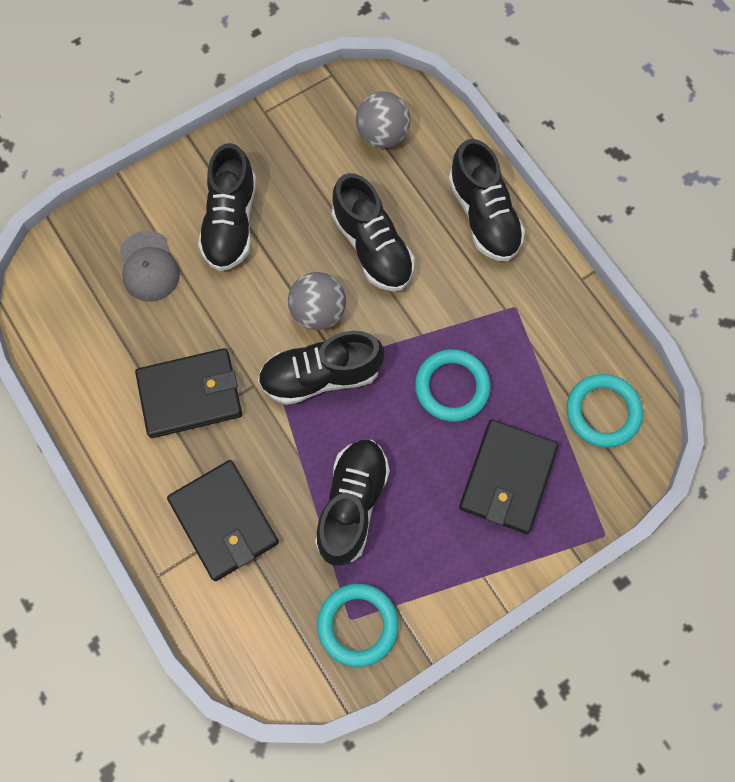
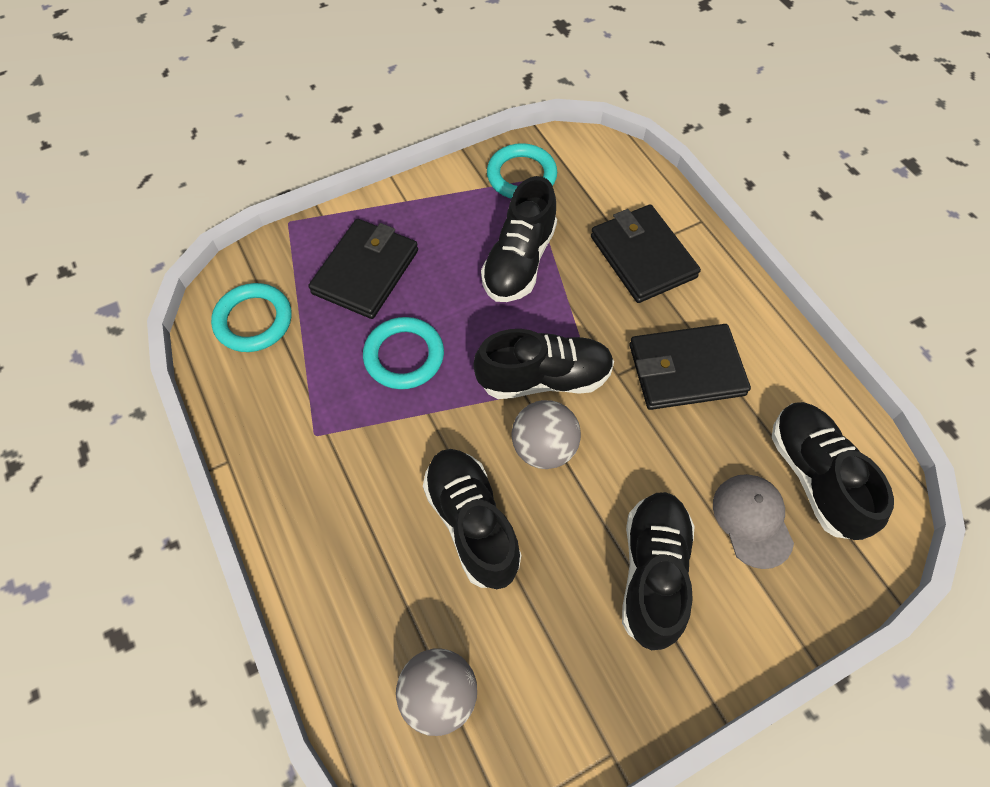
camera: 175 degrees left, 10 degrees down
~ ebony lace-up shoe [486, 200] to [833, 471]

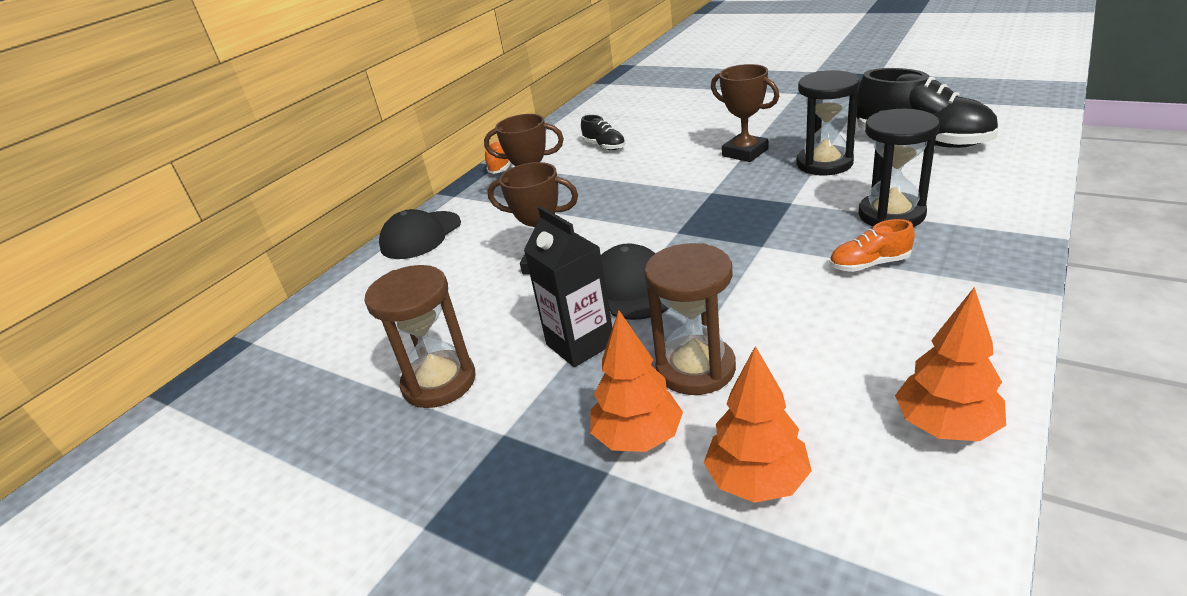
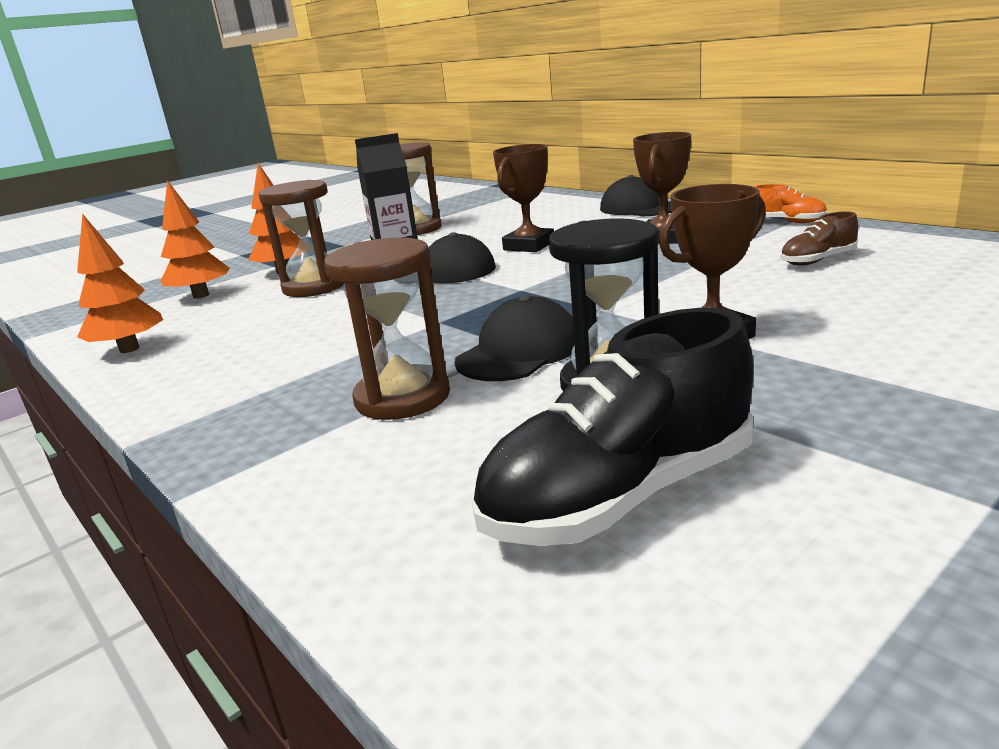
camera: 105 degrees right, 10 degrees down
- orange-coloured lace-up shoe [872, 245]
+ ebony cap [514, 338]
~ ebony lace-up shoe [603, 132] to dark brown lace-up shoe [819, 239]
~ ebony sandglass [899, 168] to dark brown sandglass [387, 328]

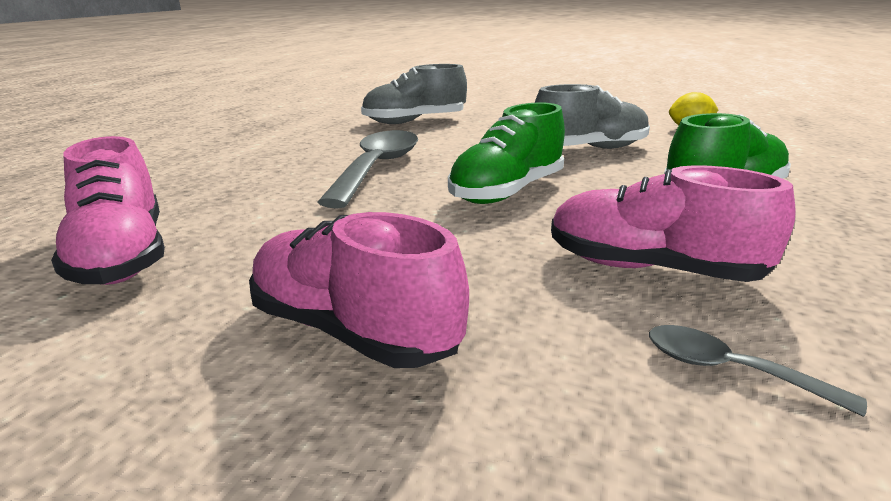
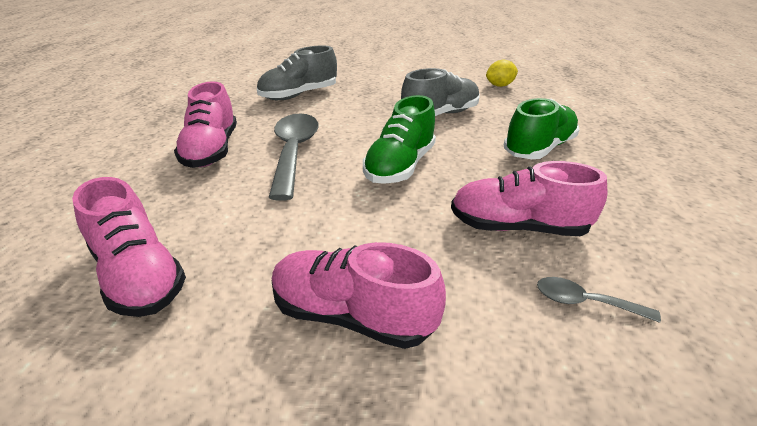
camera: 15 degrees left, 10 degrees up
+ rosy lace-up shoe [205, 124]

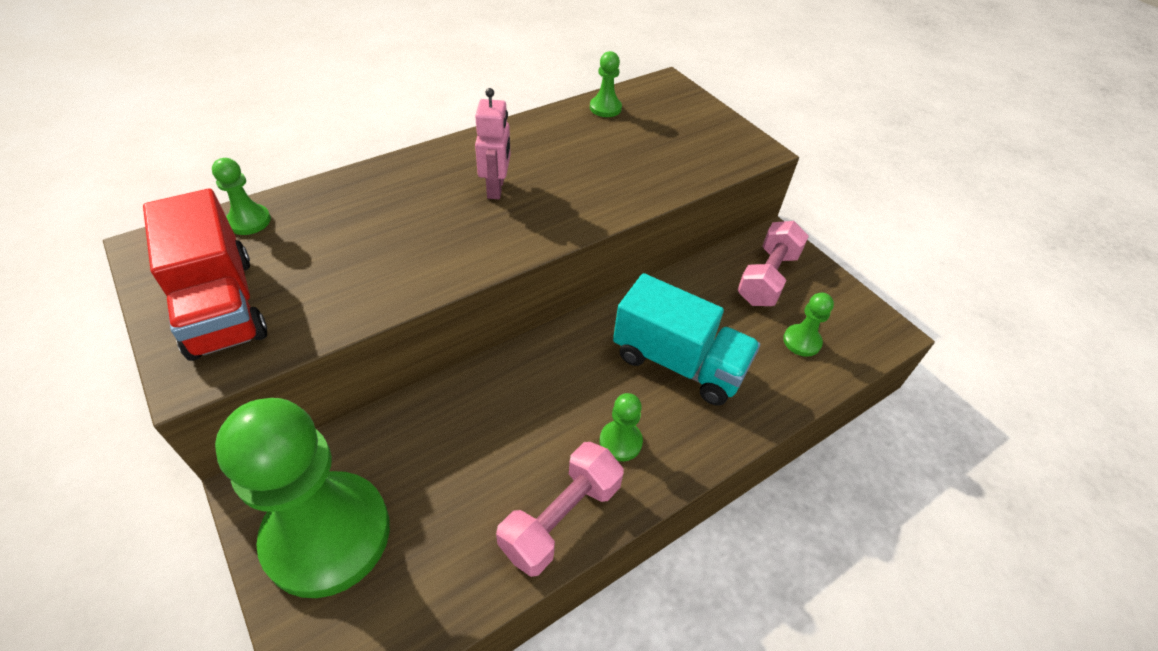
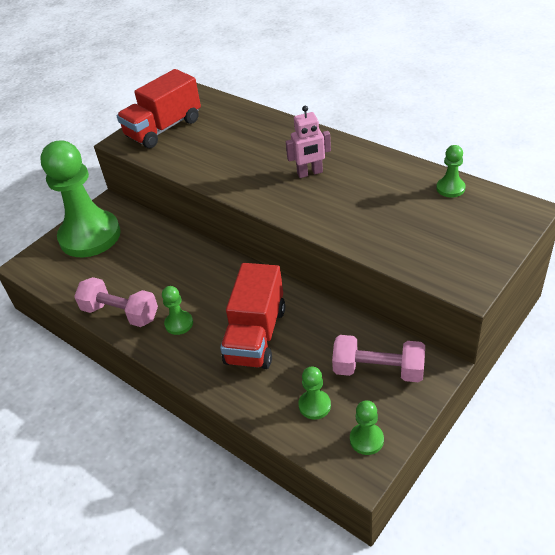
camera: 80 degrees right, 5 degrees down
~ leaf-green game pawn [241, 196] to [367, 427]
~ turquoise truck [686, 339] to crimson truck [252, 316]

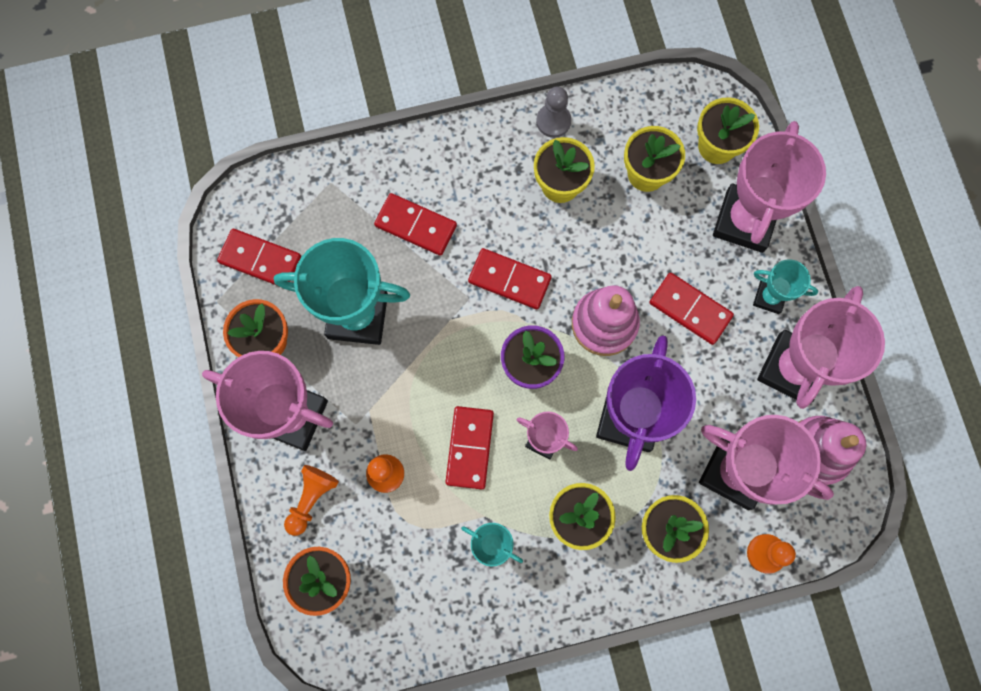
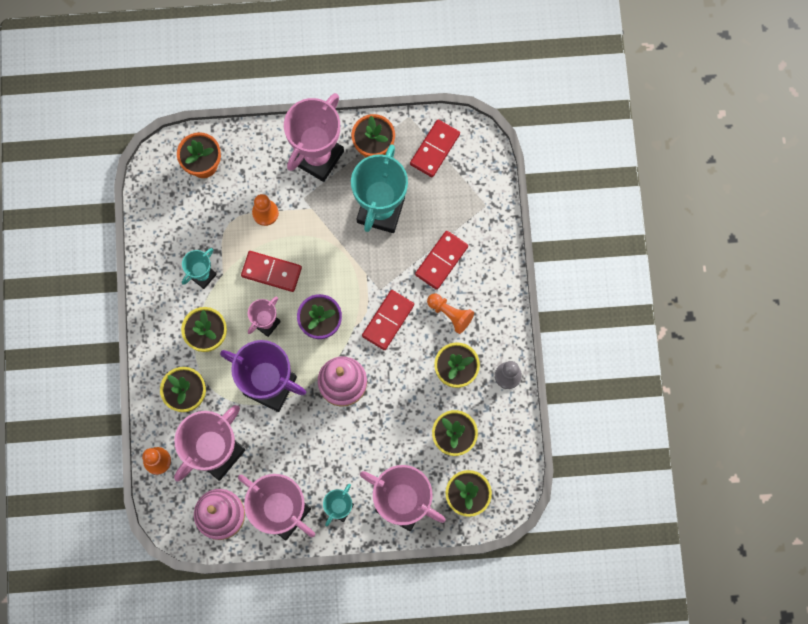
camera: 100 degrees right, 0 degrees up
- crimson domino piece [691, 309]
~ orange-coloured game pawn [311, 500] to [450, 313]

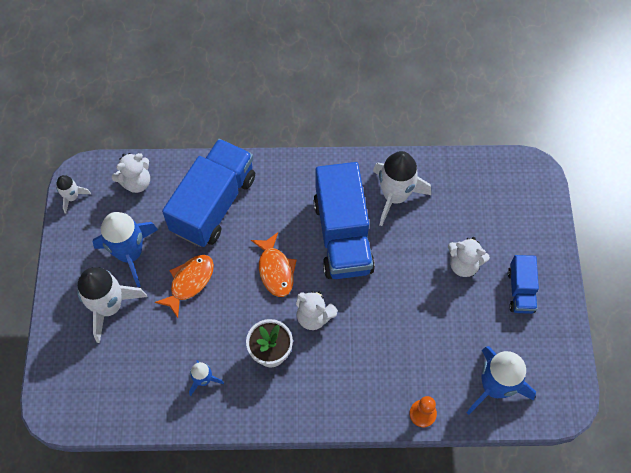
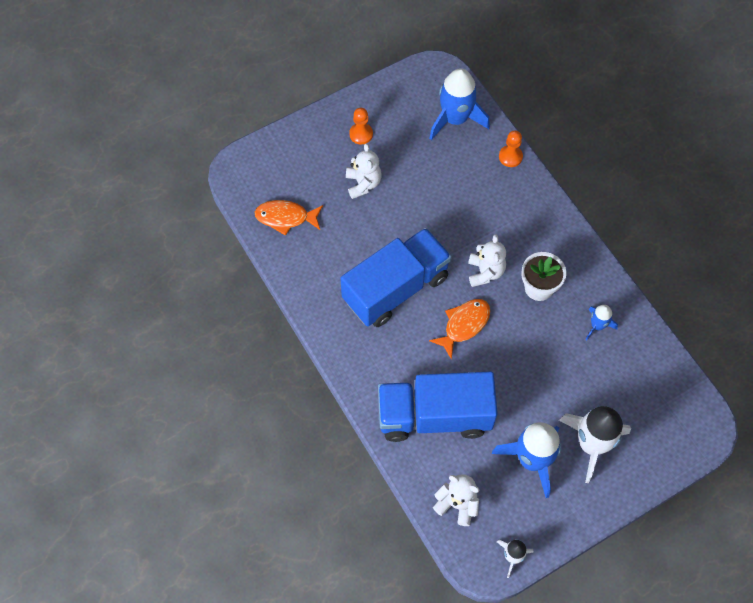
camera: 120 degrees left, 0 degrees up
- snow-white spaceship [402, 188]
~ orange-coloured fish [184, 286] to [288, 218]
~ cobalt truck [523, 284] to orange-coloured game pawn [361, 126]

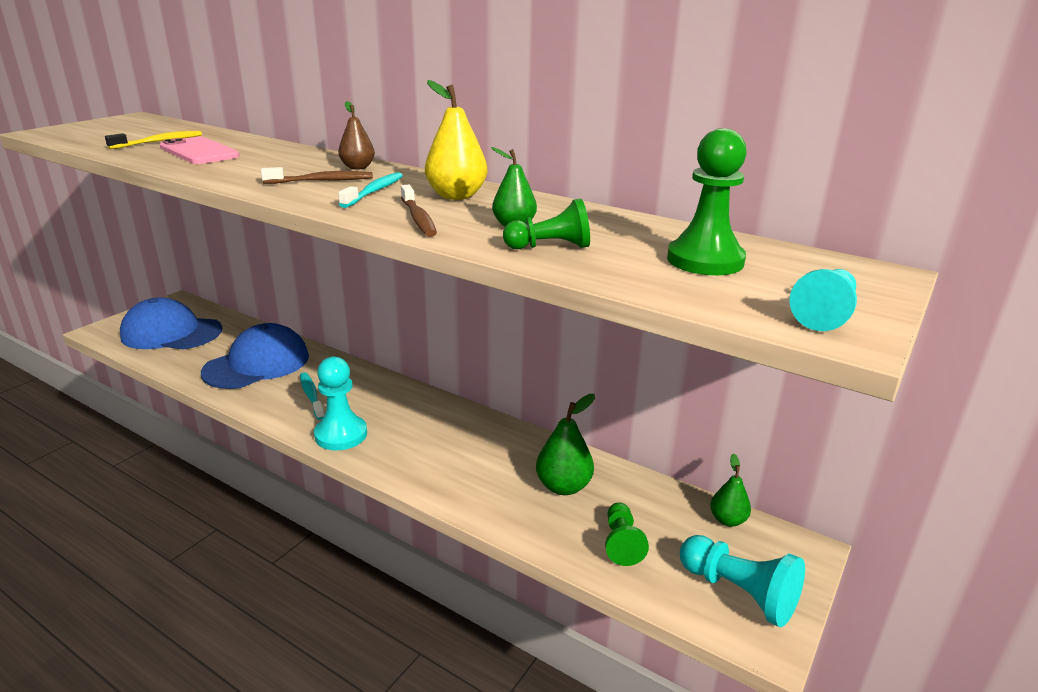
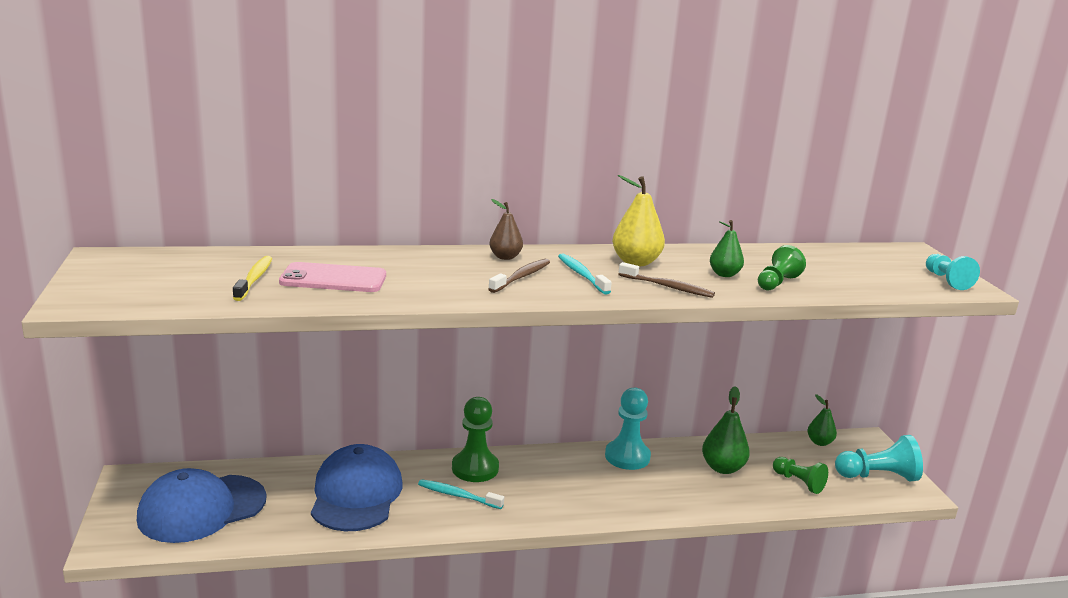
camera: 45 degrees left, 5 degrees down
~ turquoise game pawn [340, 403] to [628, 429]
~ leaf-green game pawn [707, 201] to [475, 439]

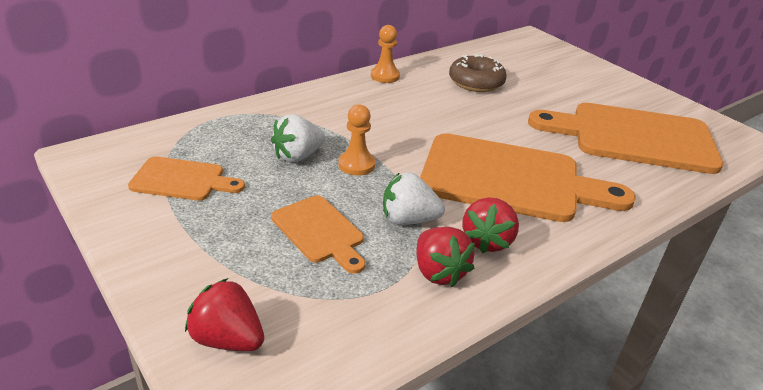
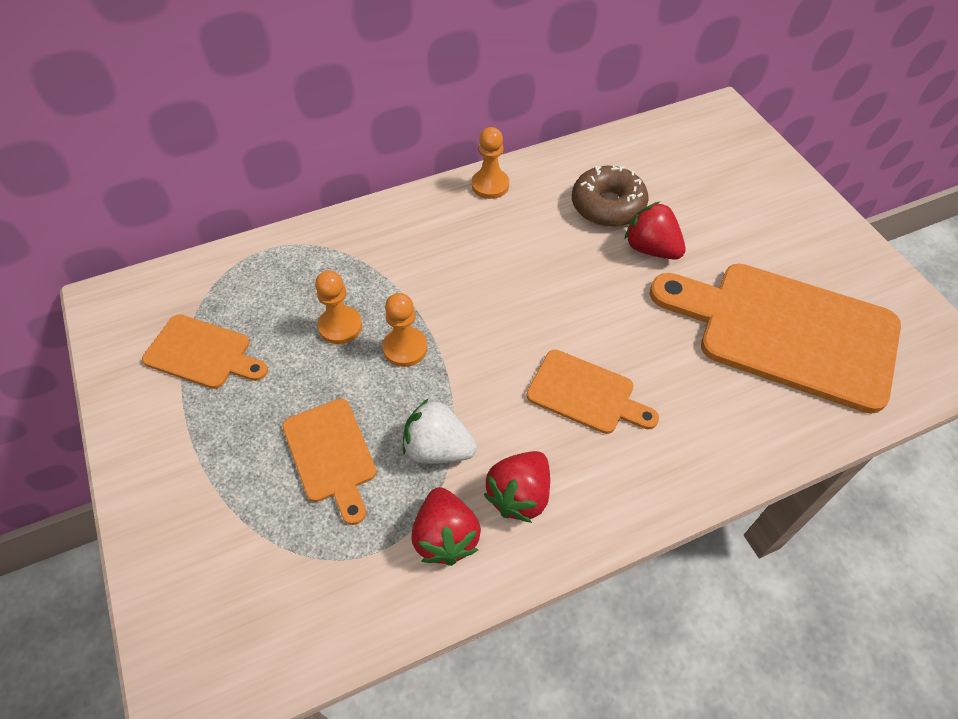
camera: 15 degrees right, 20 degrees up
~ crimson toy strawberry [224, 314] to [655, 231]
~ snow-white toy strawberry [298, 138] to orange-coloured game pawn [338, 307]
~ orange-coloured cutting board [528, 177] = [592, 392] x0.50

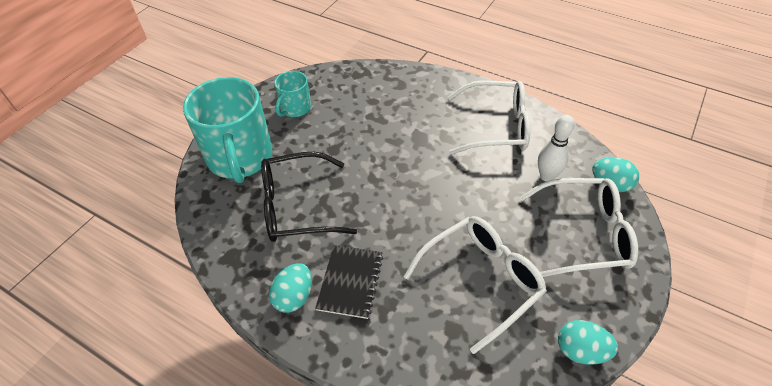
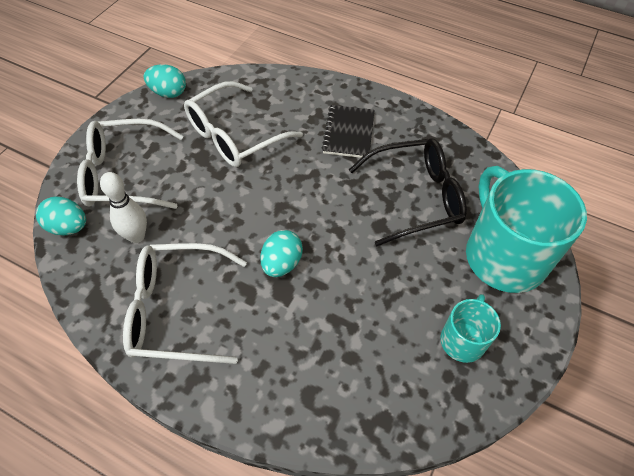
camera: 175 degrees right, 5 degrees up
~ turquoise toy egg [290, 288] to [281, 253]

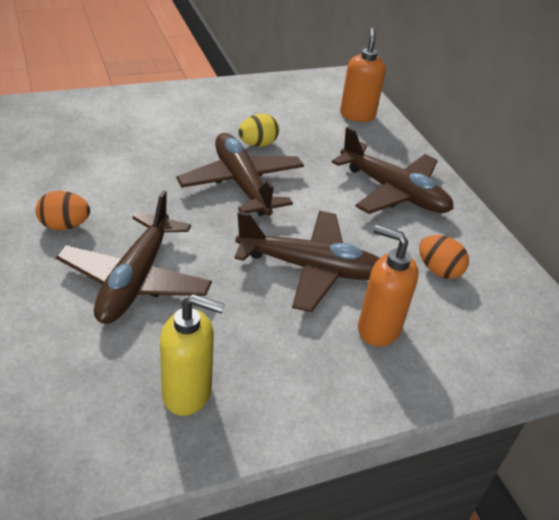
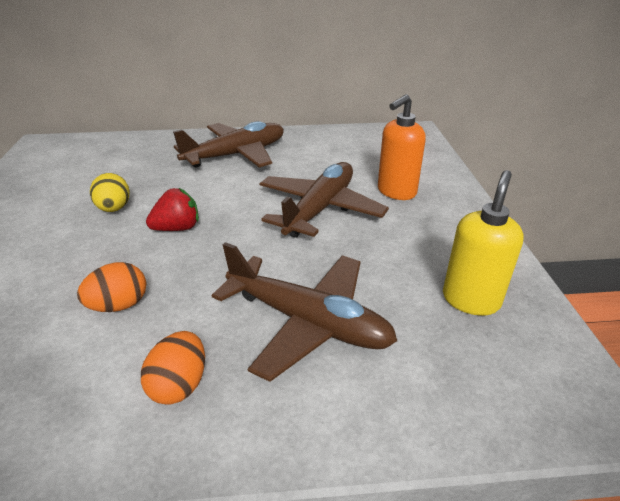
camera: 70 degrees left, 5 degrees down
- orange-coloured pump bottle [363, 75]
~ orange-coloured toy egg [444, 257] to [111, 287]
~ dark brown plane [240, 174] to crimson toy strawberry [172, 209]

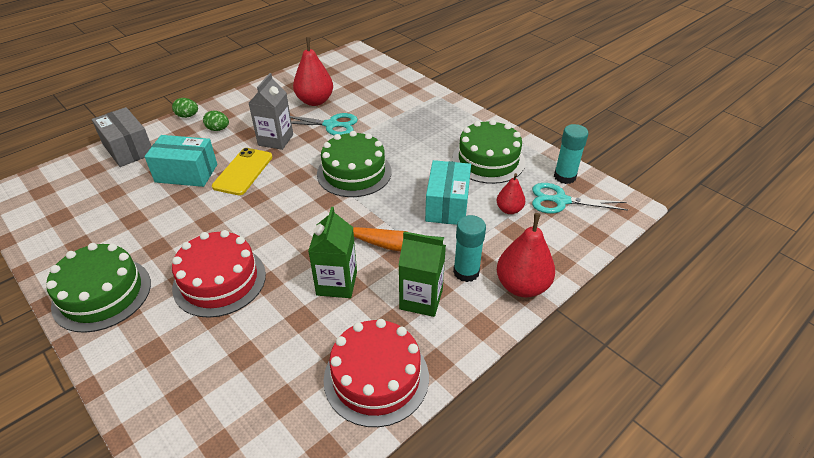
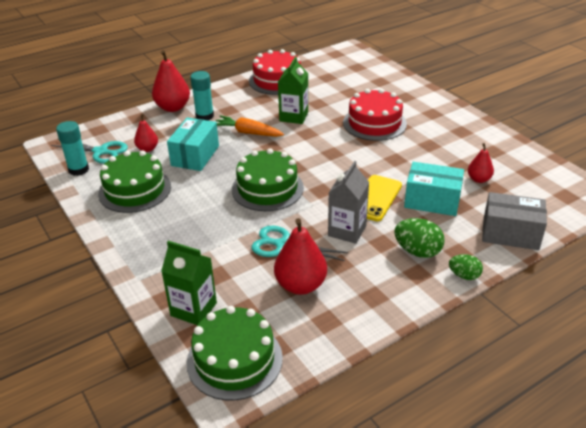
camera: 170 degrees left, 5 degrees down
+ crimson pear fruit [481, 163]
~ leaf-green layer cake [98, 288] to [235, 353]
~ leaf-green milk carton [422, 274] to [189, 283]
~ gray box [121, 137] = [514, 221] 45 degrees counterclockwise
~ leaf-green toy egg [216, 121] = [419, 238] x1.57

